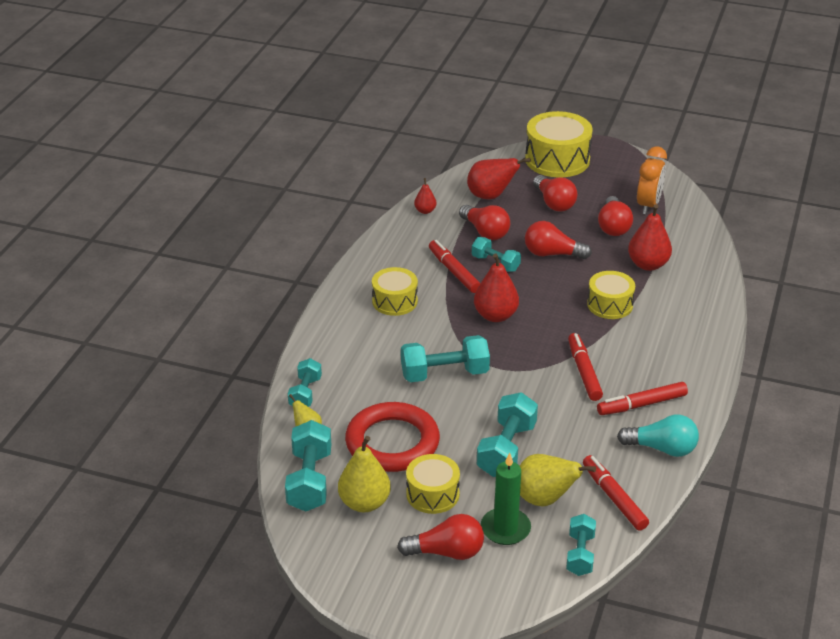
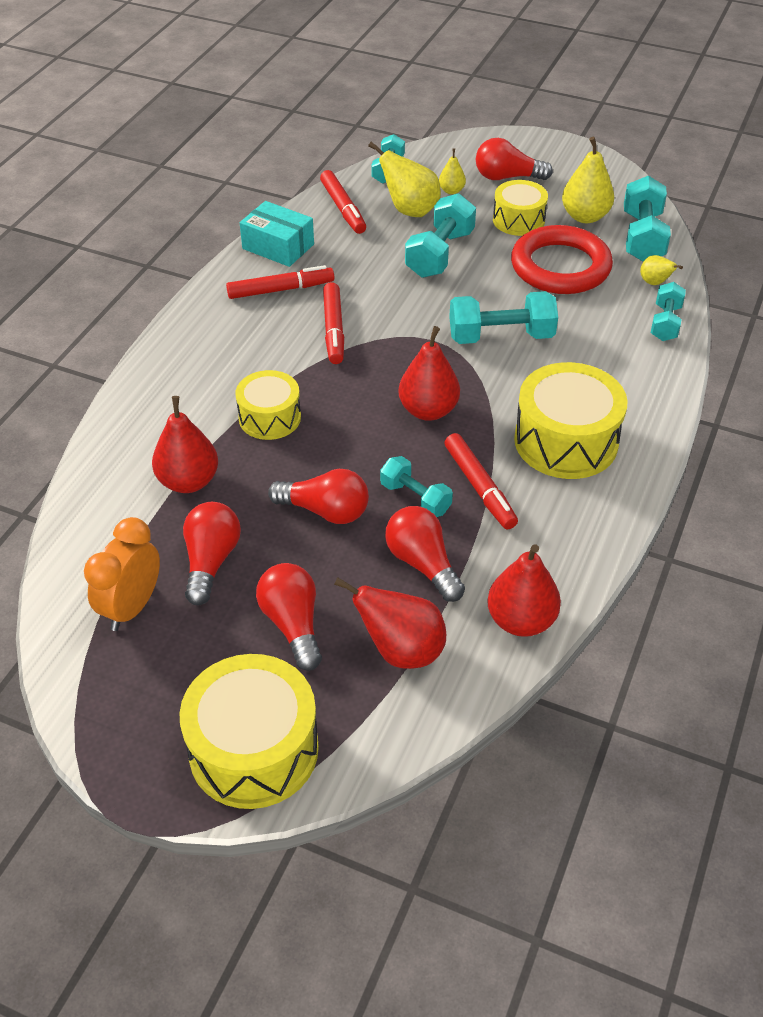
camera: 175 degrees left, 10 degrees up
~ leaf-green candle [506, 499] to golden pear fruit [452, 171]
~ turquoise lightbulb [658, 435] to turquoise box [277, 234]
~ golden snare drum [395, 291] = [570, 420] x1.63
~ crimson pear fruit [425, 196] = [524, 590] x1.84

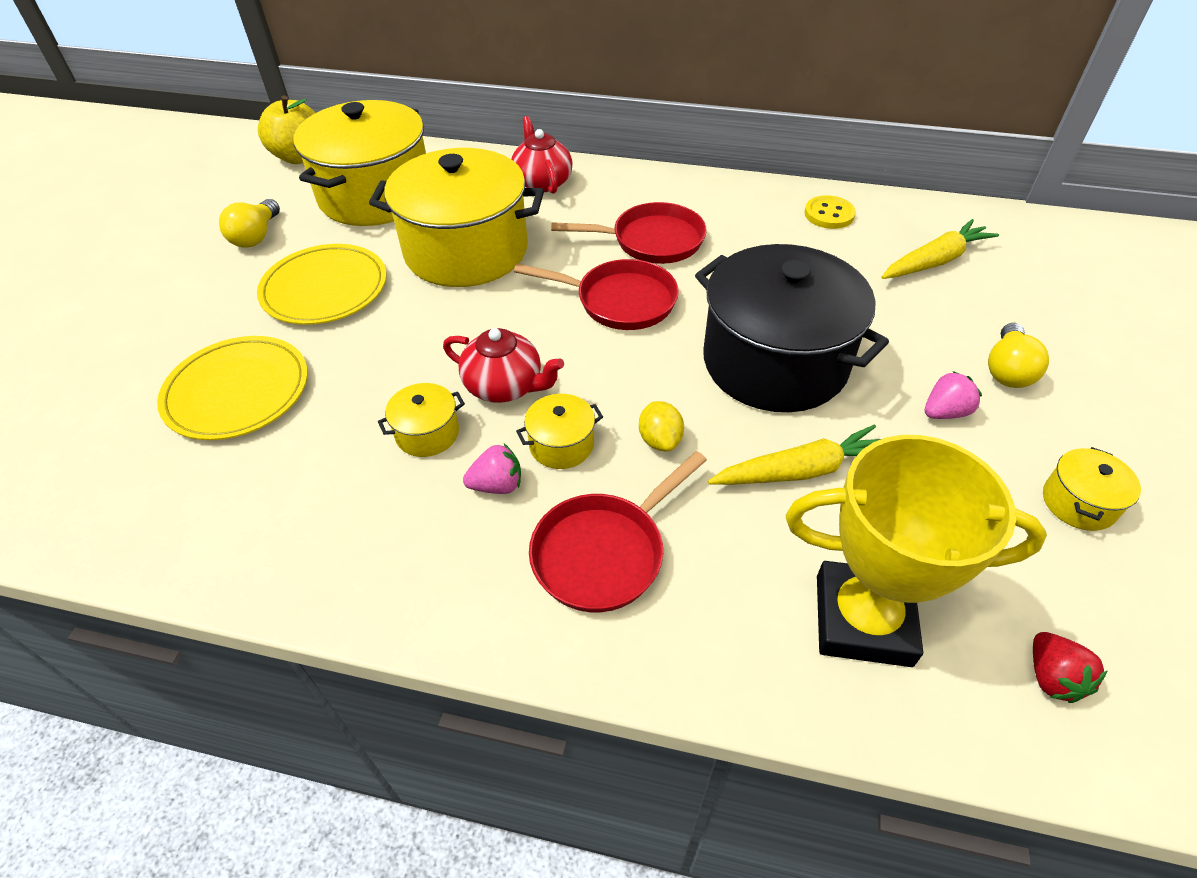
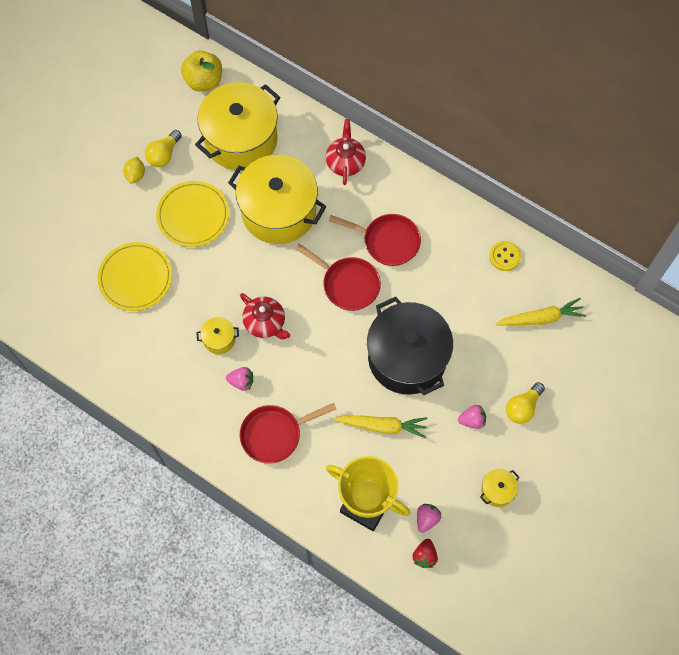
camera: 20 degrees right, 20 degrees up
- golden stockpot [559, 431]
+ rosy toy strawberry [429, 518]
~ golden citrus fruit [661, 426] to [134, 170]

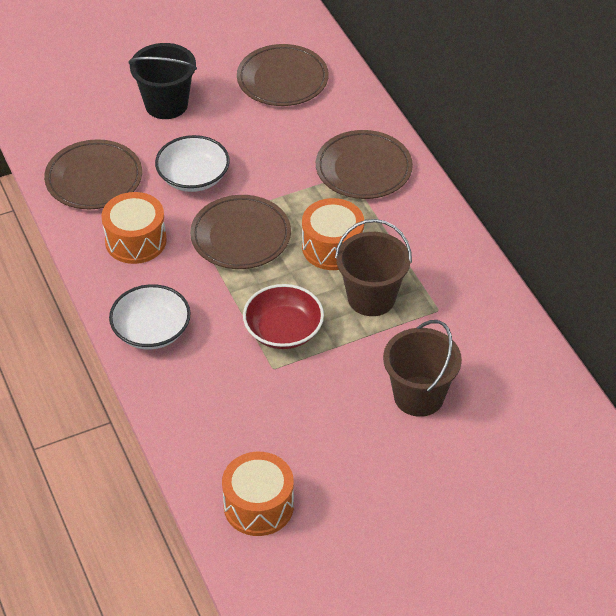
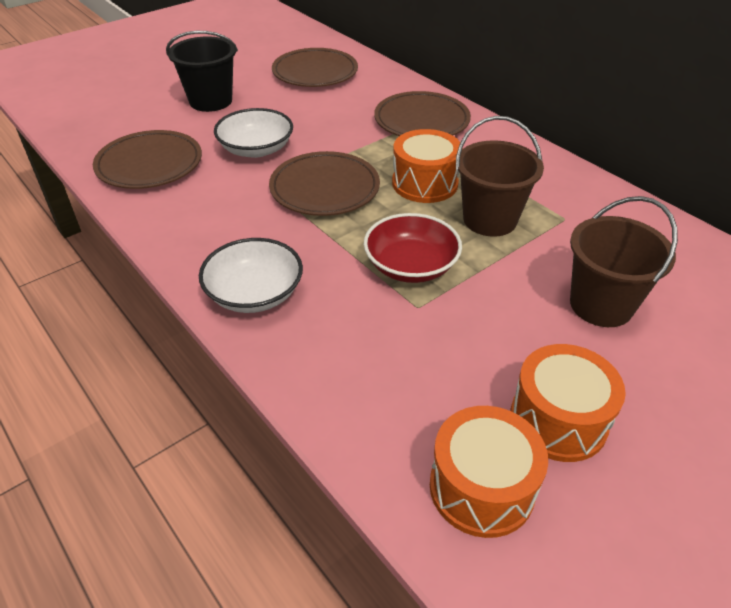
camera: 15 degrees left, 5 degrees down
~ orange-coloured snare drum [134, 228] to [568, 403]

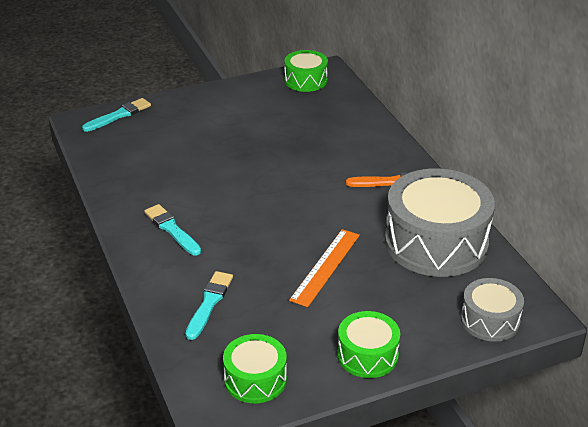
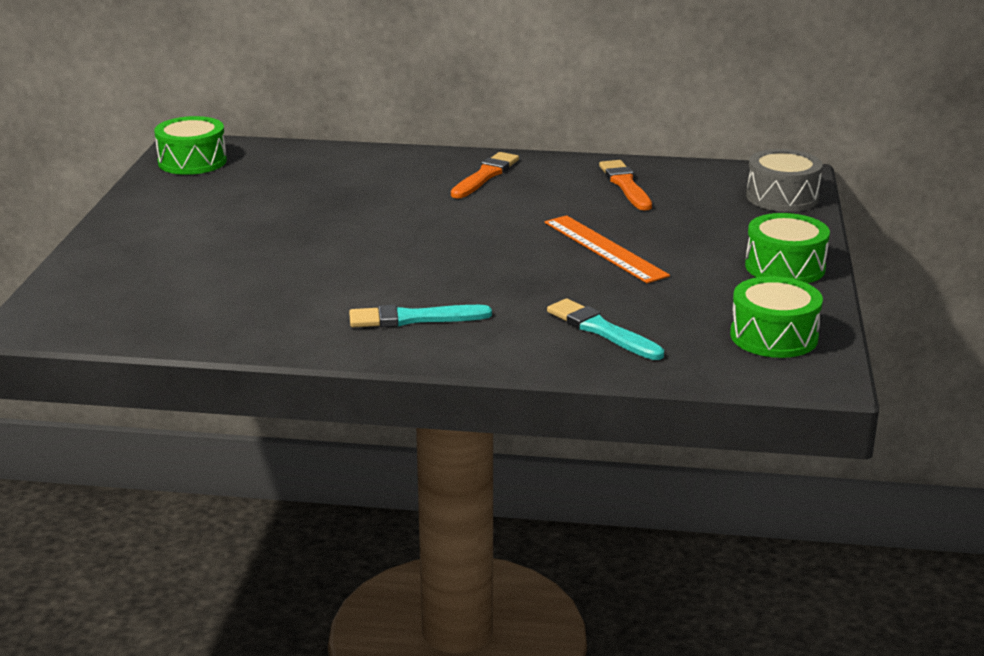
camera: 60 degrees left, 10 degrees down
- turquoise paintbrush [116, 115]
~ gray snare drum [440, 222] to orange-coloured paintbrush [625, 185]

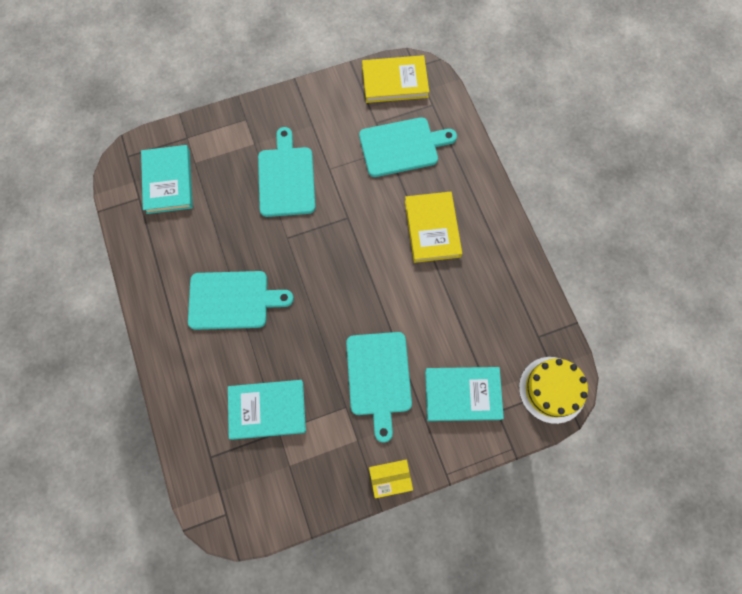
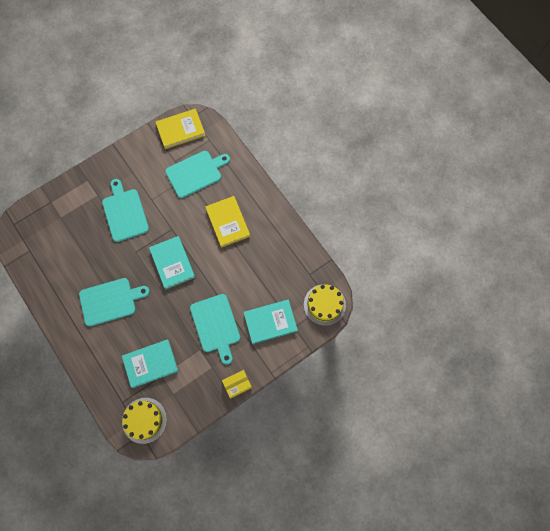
camera: 15 degrees left, 0 degrees up
+ golden layer cake [144, 421]
~ turquoise book [167, 179] to [172, 263]

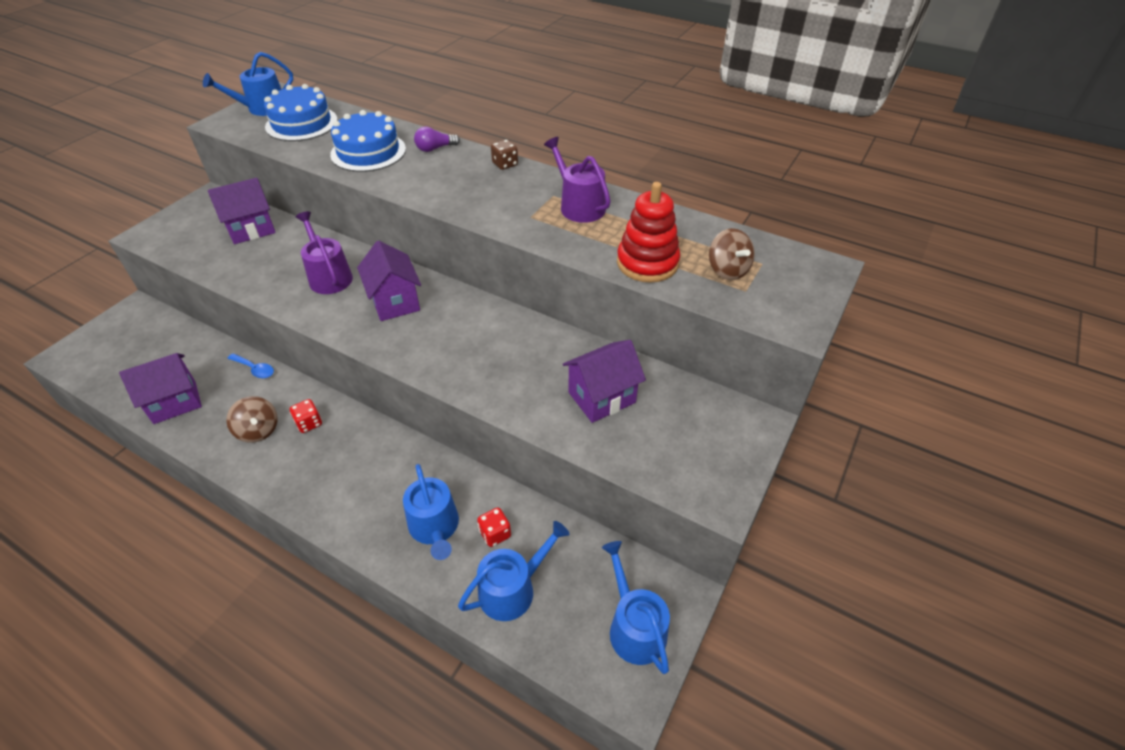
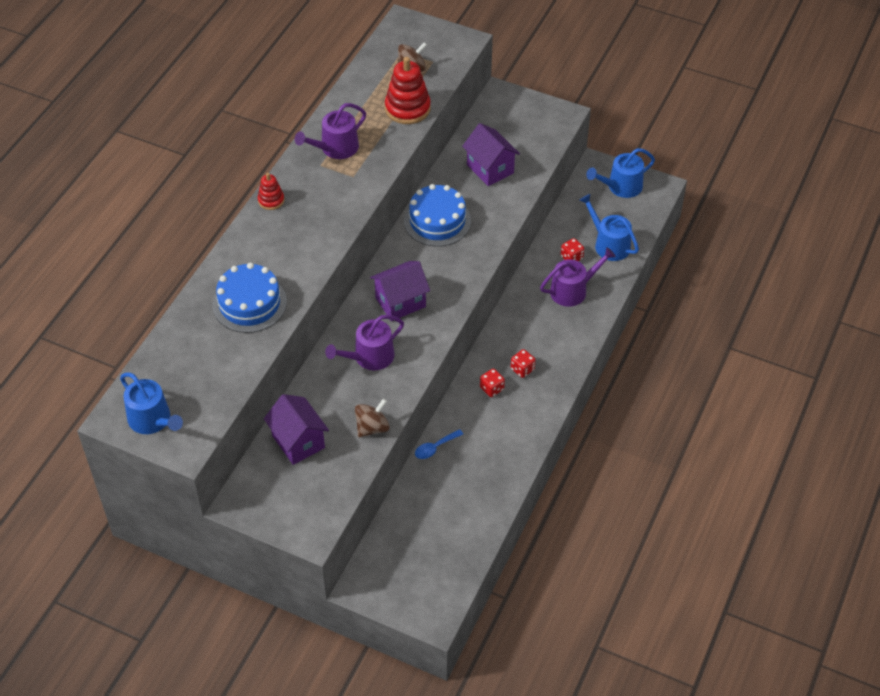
camera: 95 degrees left, 5 degrees up
- royal purple cottage [160, 388]
- royal purple lightbulb [437, 139]
+ crimson game die [523, 363]
~ dark brown spinning top [252, 419] to [372, 418]
~ cobalt layer cake [301, 112] to [437, 215]
~ dark brown game die [504, 155] to crimson stacking toy [271, 191]
~ cobalt sprinkling can [431, 512] to royal purple sprinkling can [578, 277]
~ cobalt teaspoon [250, 366] = [439, 444] 150 degrees counterclockwise

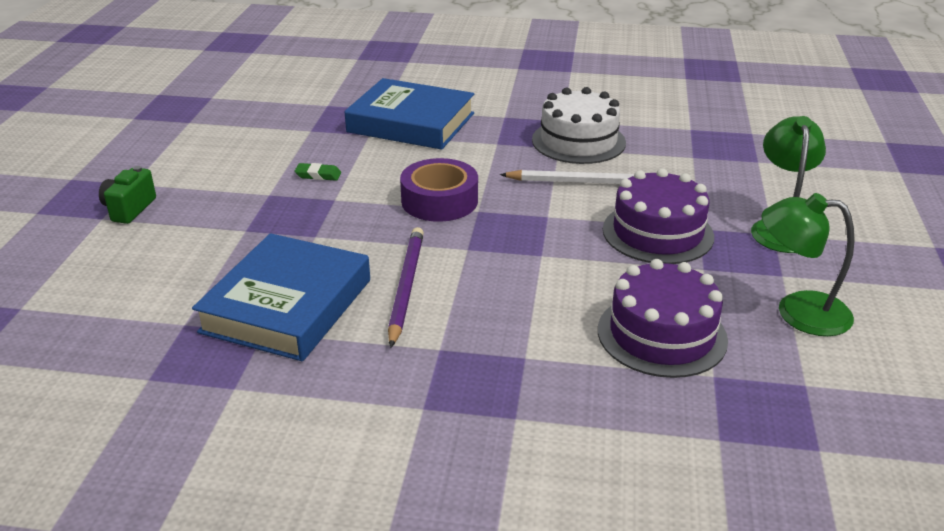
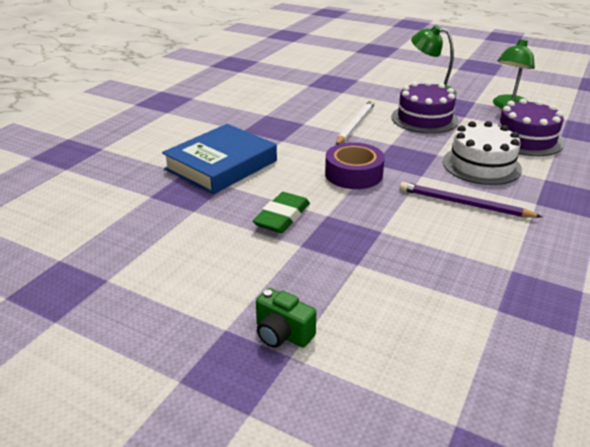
camera: 70 degrees left, 0 degrees up
- cobalt book [281, 297]
~ snow-white layer cake [579, 125] to [482, 153]
~ leaf-green eraser [318, 172] = [281, 212] x1.83

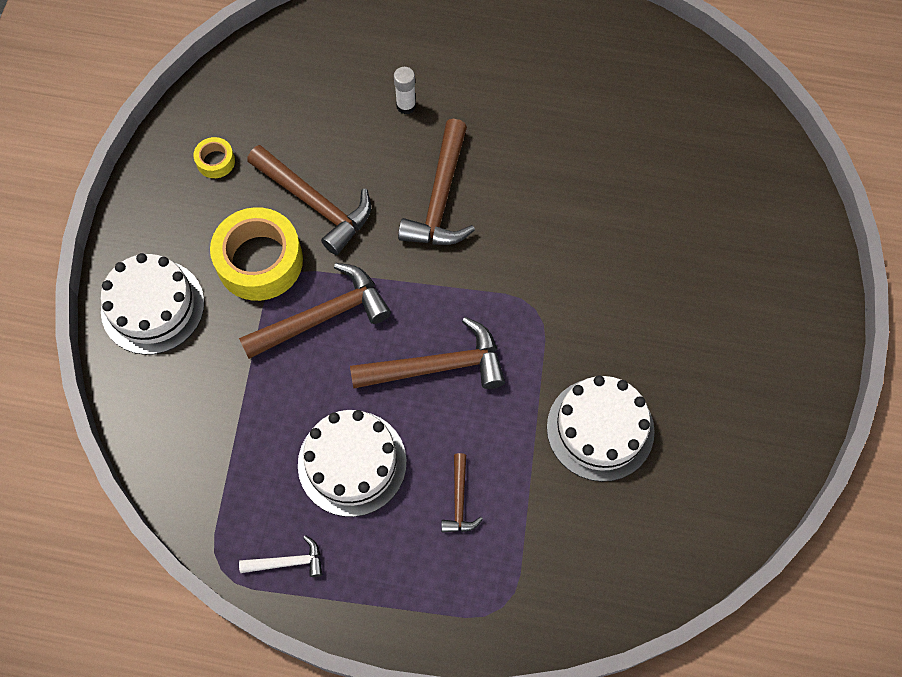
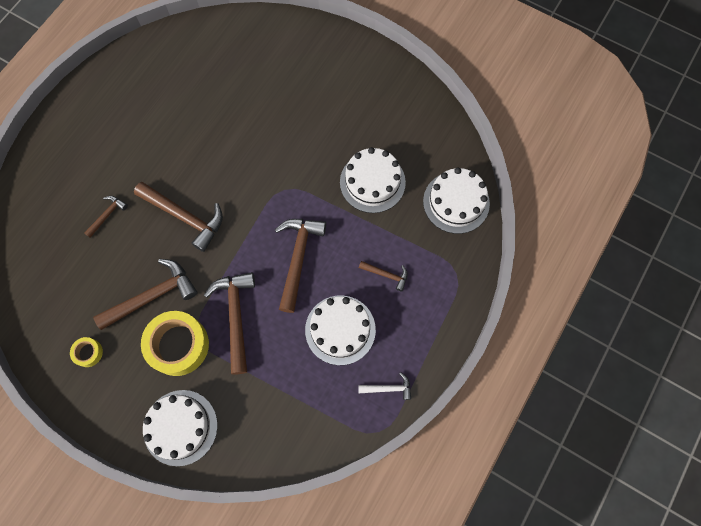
camera: 70 degrees left, 5 degrees up
+ snow-white layer cake [456, 201]
~ snow-white glue [405, 90] to dark brown hammer [106, 217]
~ snow-white hammer [280, 556] = [384, 386] 75 degrees clockwise

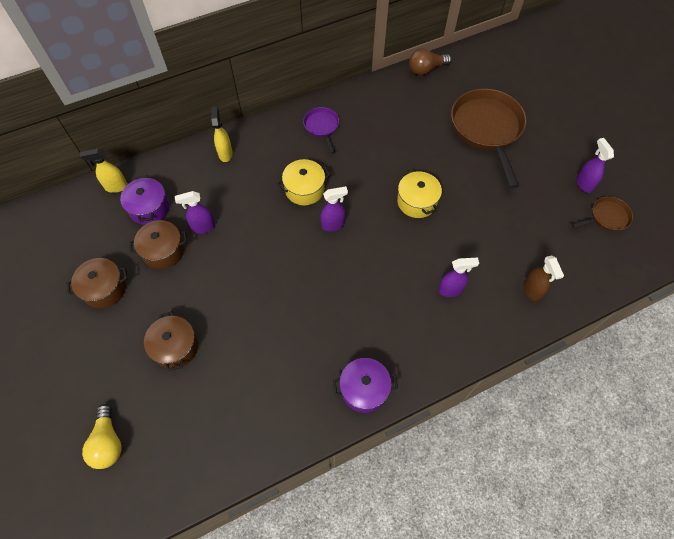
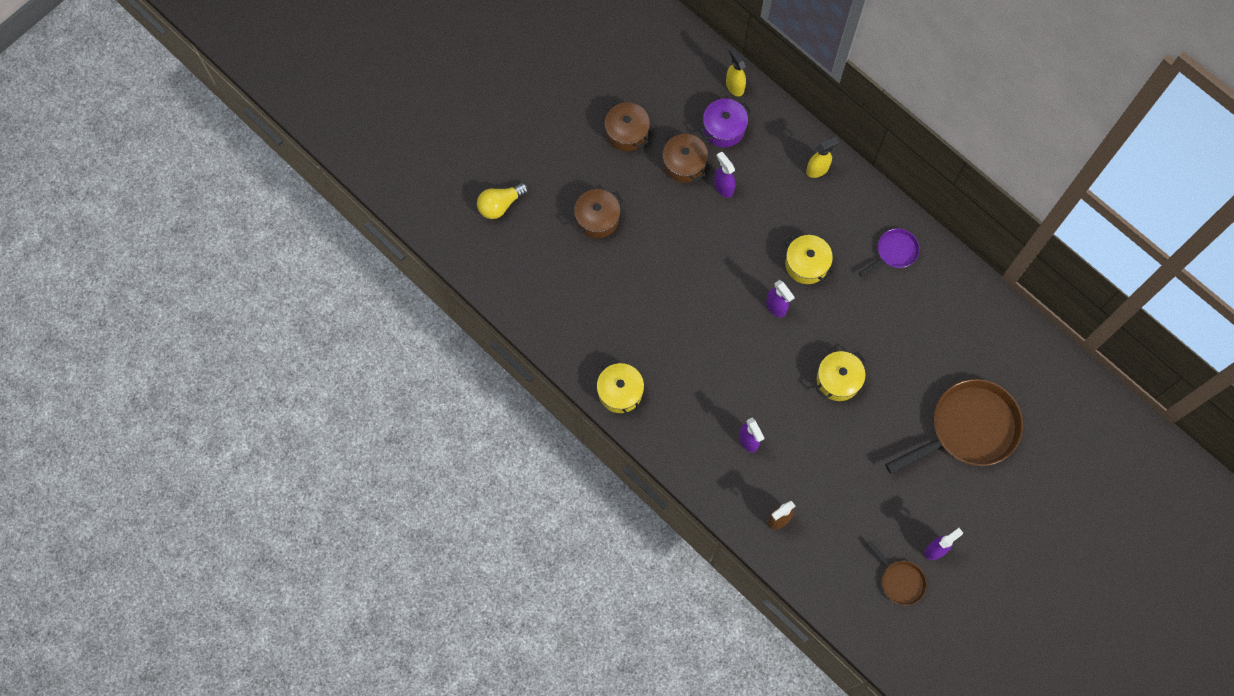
camera: 70 degrees right, 10 degrees up
- dark brown lightbulb [430, 61]
~ royal purple stockpot [365, 385] to golden stockpot [620, 387]

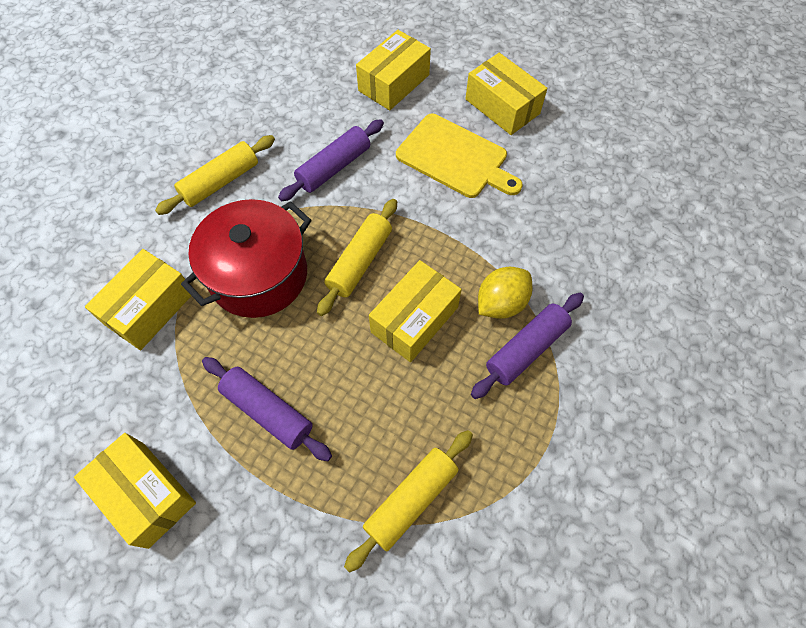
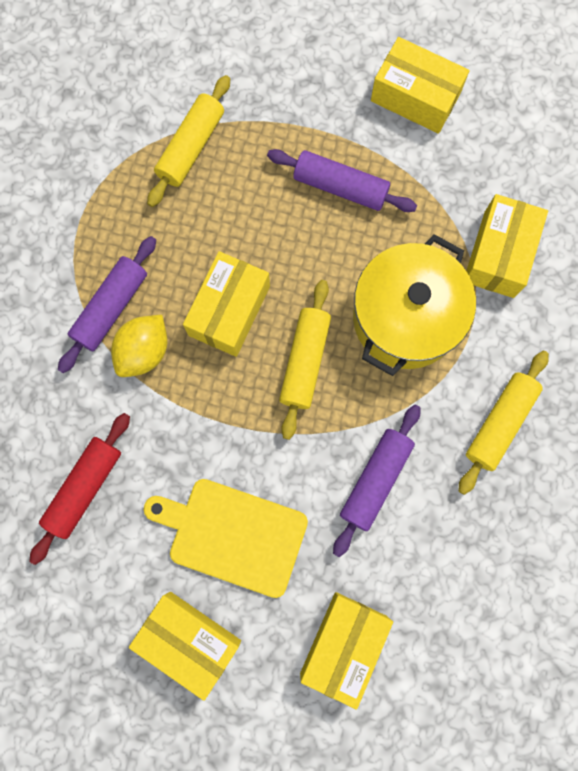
camera: 165 degrees right, 15 degrees up
+ crimson pastry roller [79, 489]
~ crimson stockpot [246, 258] to golden stockpot [414, 305]

